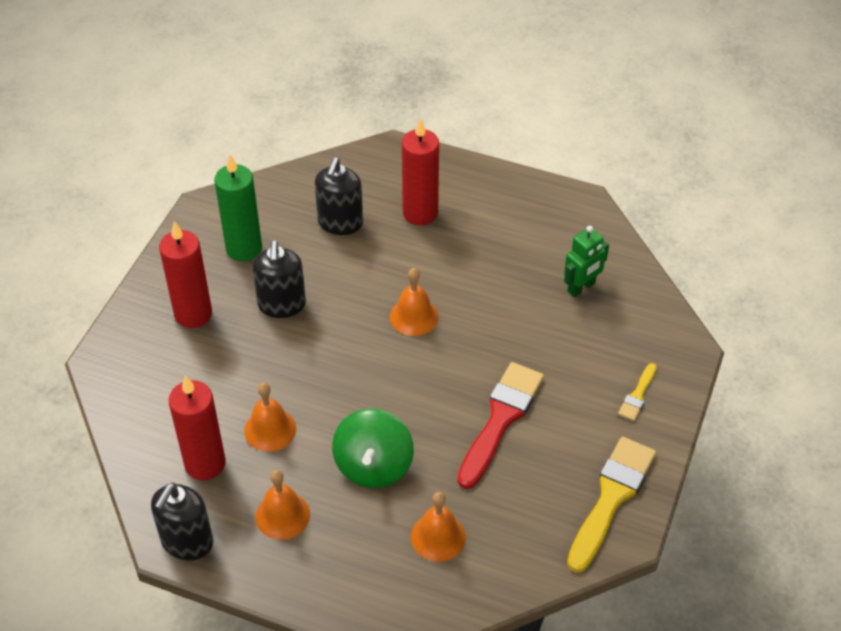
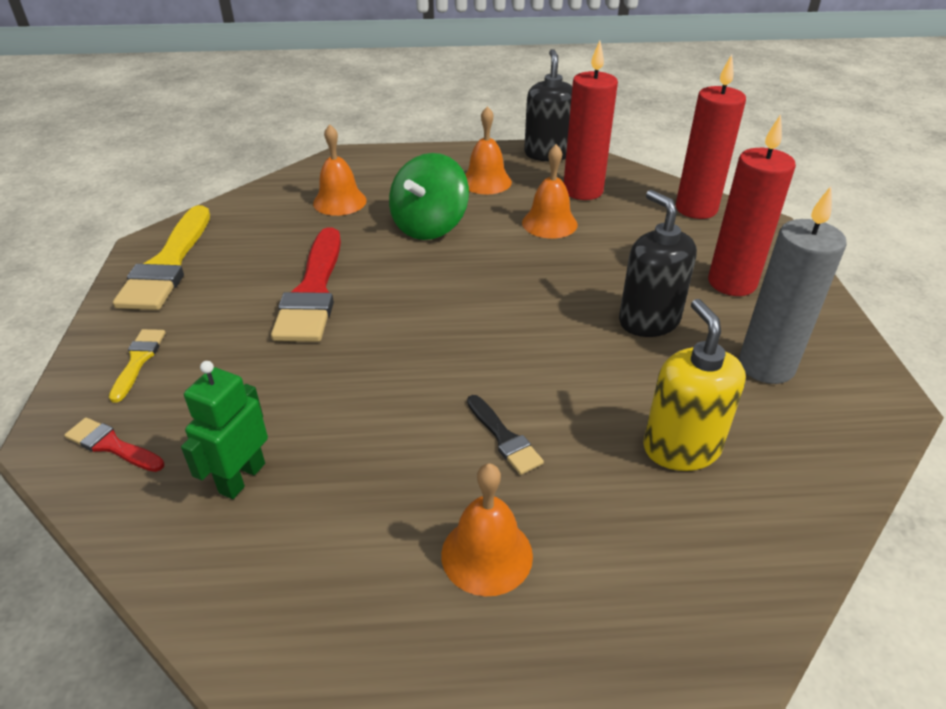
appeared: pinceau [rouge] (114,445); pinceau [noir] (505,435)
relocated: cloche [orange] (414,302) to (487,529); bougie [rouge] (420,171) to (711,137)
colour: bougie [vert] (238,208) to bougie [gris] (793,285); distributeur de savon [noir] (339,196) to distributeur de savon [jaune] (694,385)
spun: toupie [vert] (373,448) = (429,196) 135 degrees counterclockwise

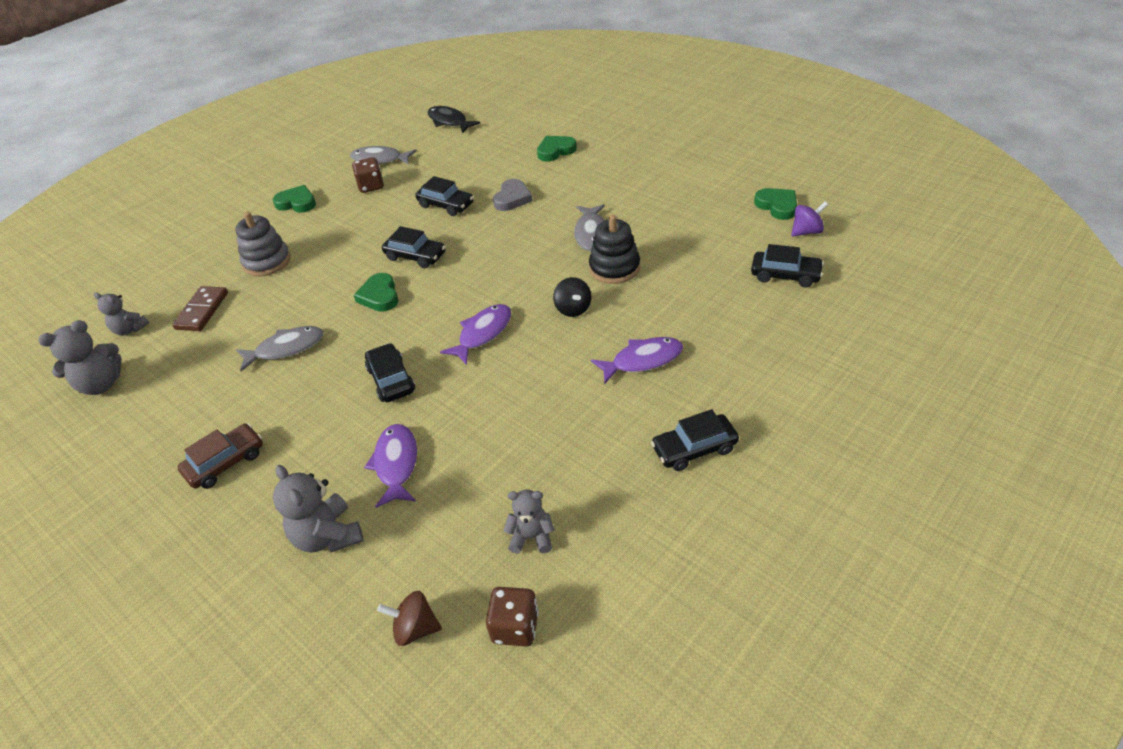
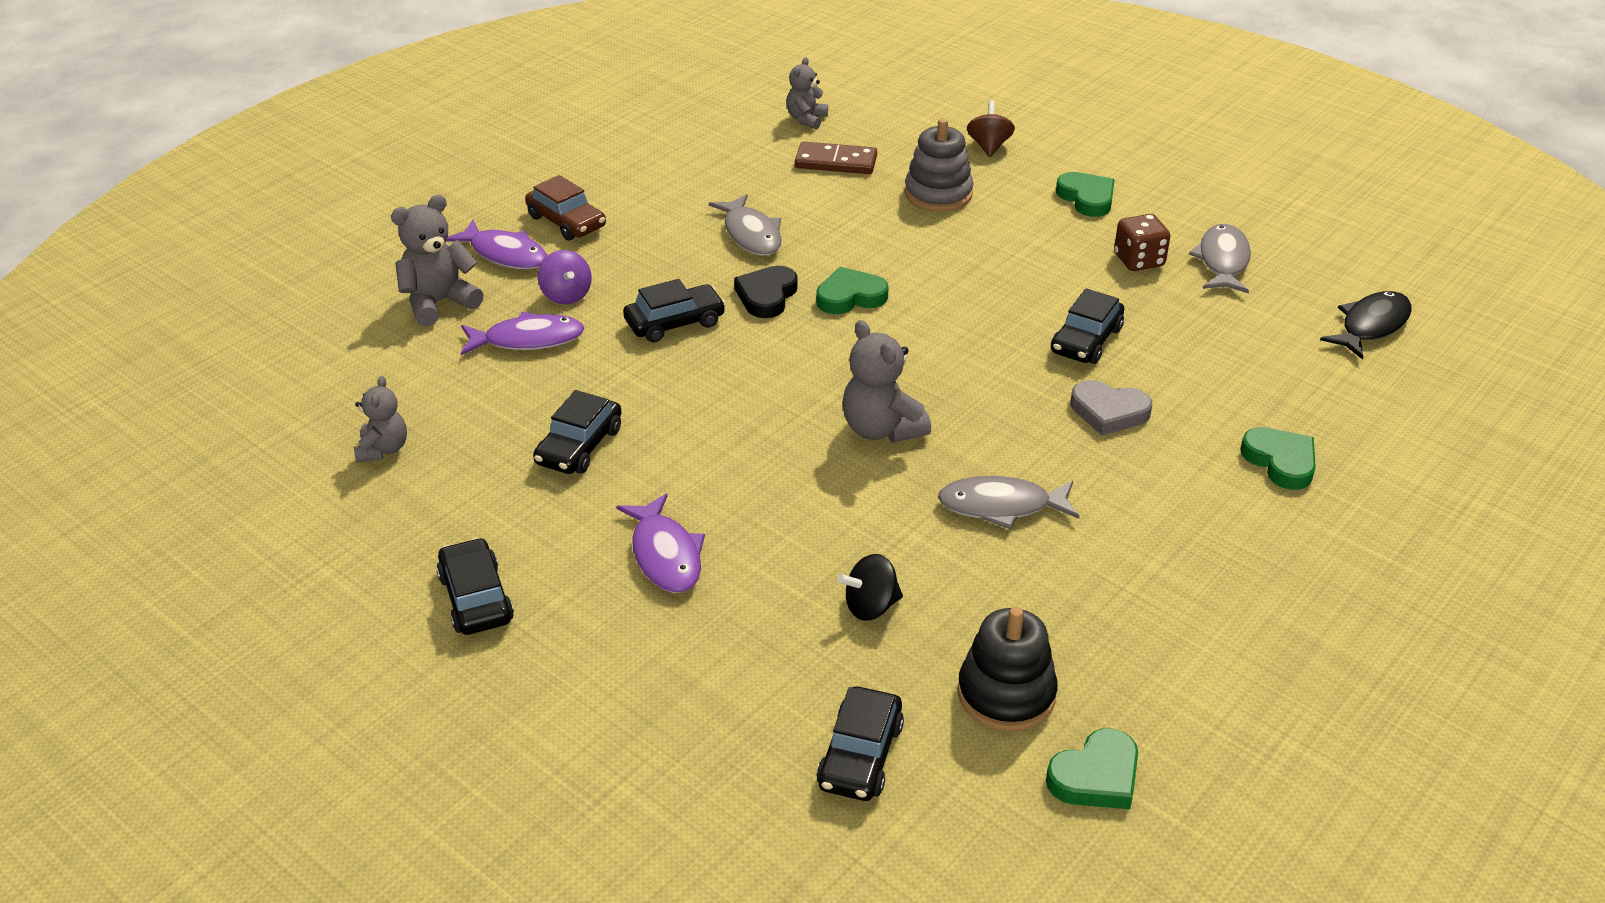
missing: dé [marron] (512,616)
appeared: cœur [noir] (766,292)
relocated: ours en peluche [gris] (79,357) to (886,381); toupie [marron] (409,618) to (991,129); voiture [noir] (414,247) to (577,432); poisson [violet] (475,334) to (496,244); toupie [noir] (572,297) to (870,587); jouet à empiler [noir] (614,249) to (1007,669); toupie [violet] (809,219) to (565,277)
spun: cœur [vert] (294,199) = (1085,194) 45 degrees counterclockwise

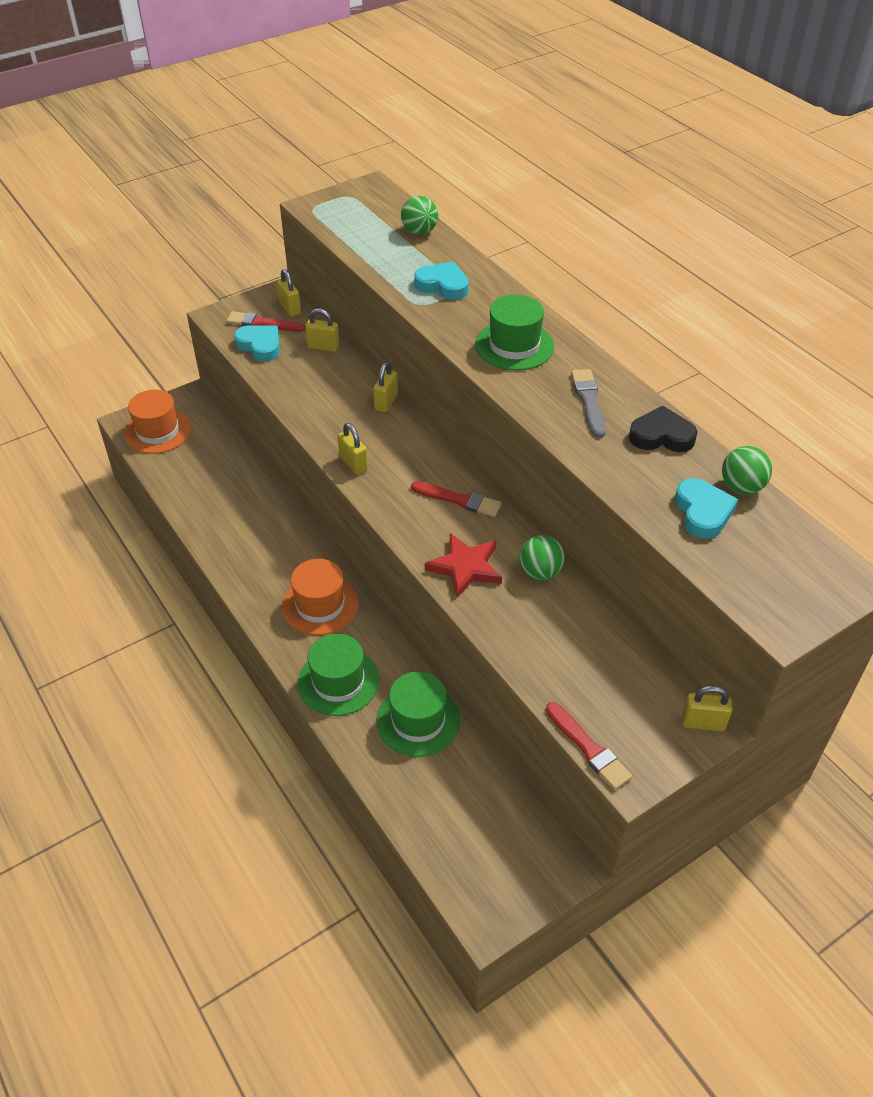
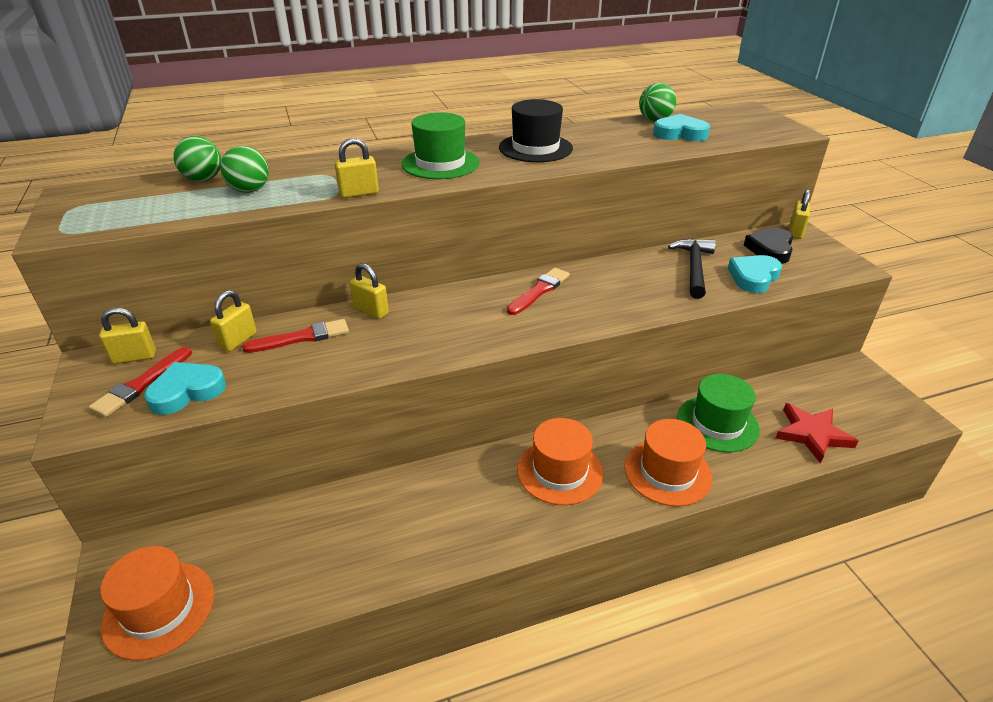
appeared: marteau [noir] (692,268)
relocated: cadenas [jaune] (353,449) to (357,168); cœur [turquoise] (441,280) to (755,274); étoile [rouge] (463,565) to (817,433); balle [vert] (542,557) to (244,169); pinceau [rouge] (589,746) to (295,336); cœur [noir] (663,428) to (768,246)
exchanged: pinceau [gris] (588,403) to chapeau [noir] (536,130)
colour: chapeau [vert] (338,675) to chapeau [orange] (668,462)

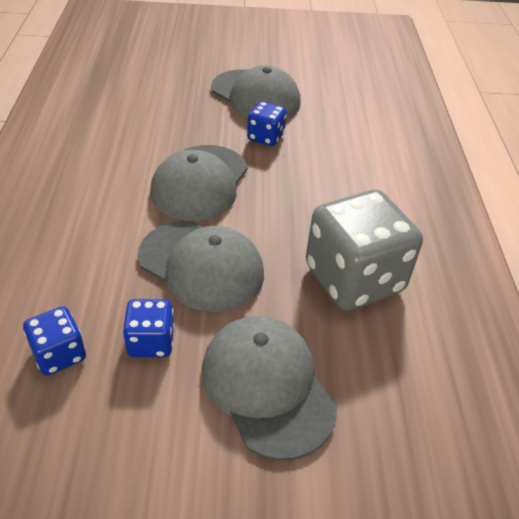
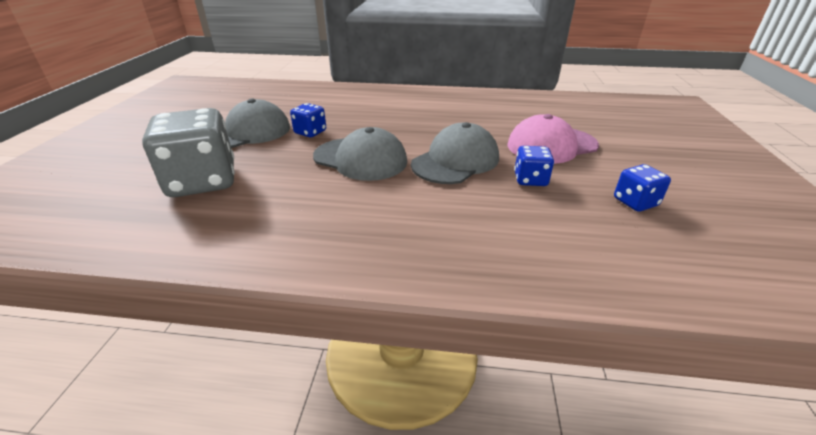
relocated: dé [bleu] (54,340) to (642,188); dé [gris] (364,250) to (188,152)
colour: casquette [gris] (269,388) to casquette [rose] (553,139)

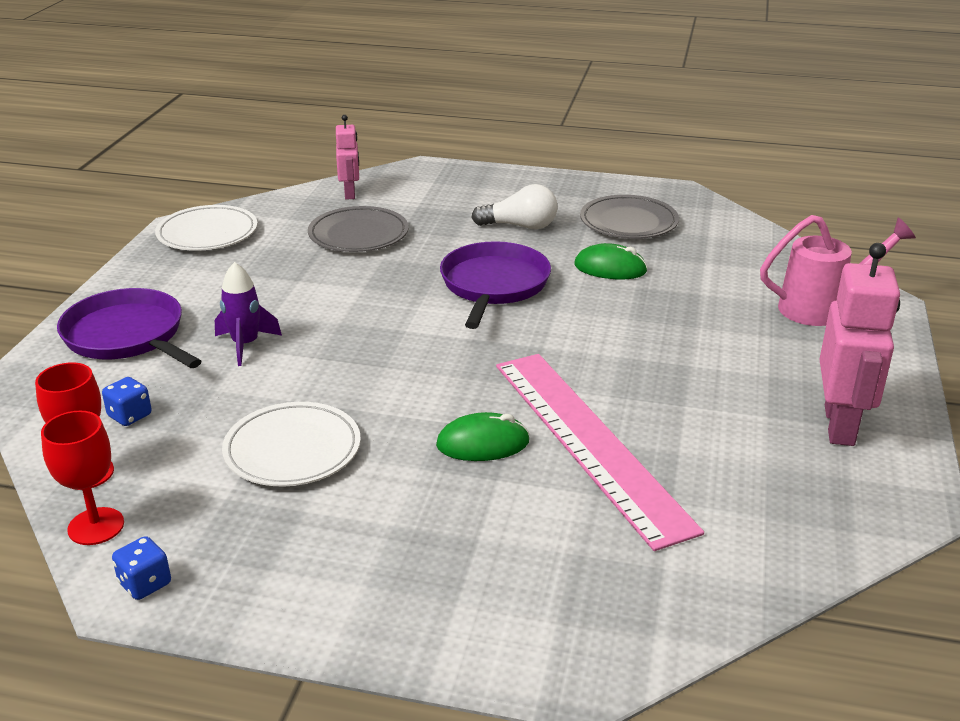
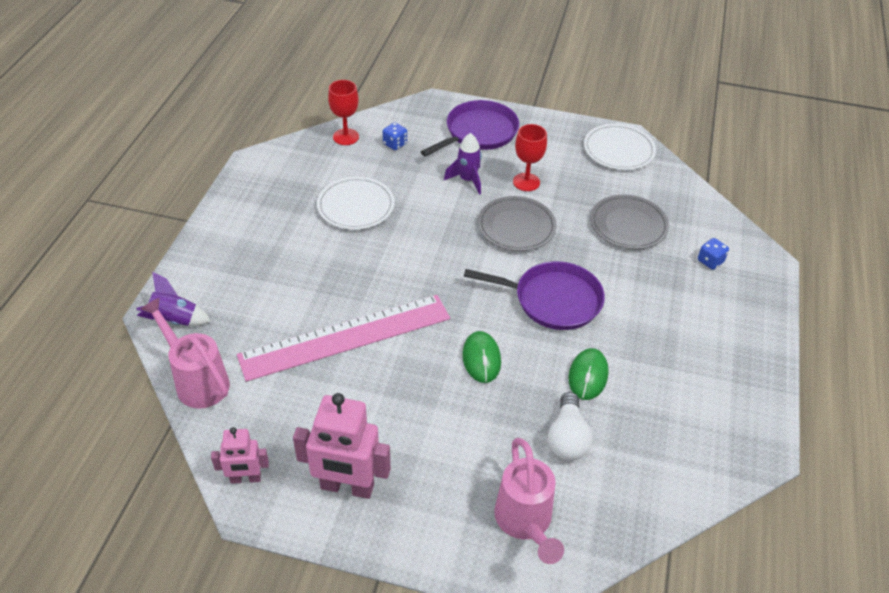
appeared: fusée [violet] (173,299); arrosoir [rose] (185,352)
relocated: verre à pied [rouge] (82,478) to (530,157); dé [bleu] (141,568) to (713,254); robot [rose] (347,157) to (240,455); souris [vert] (483,436) to (481,357); ampoule [blanc] (514,207) to (570,426); assiette [gris] (629,217) to (517,223)

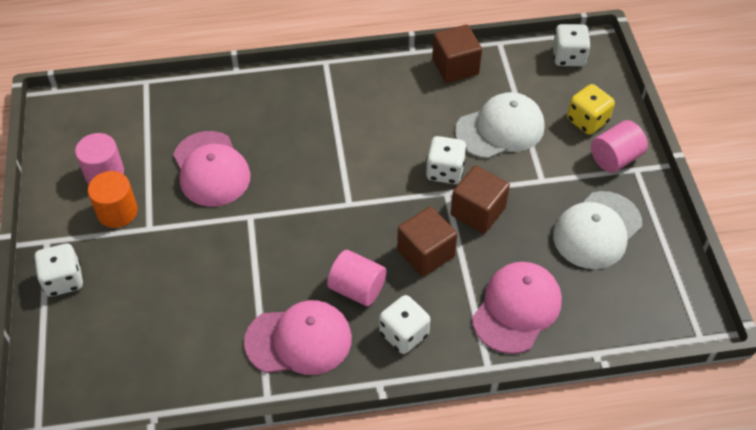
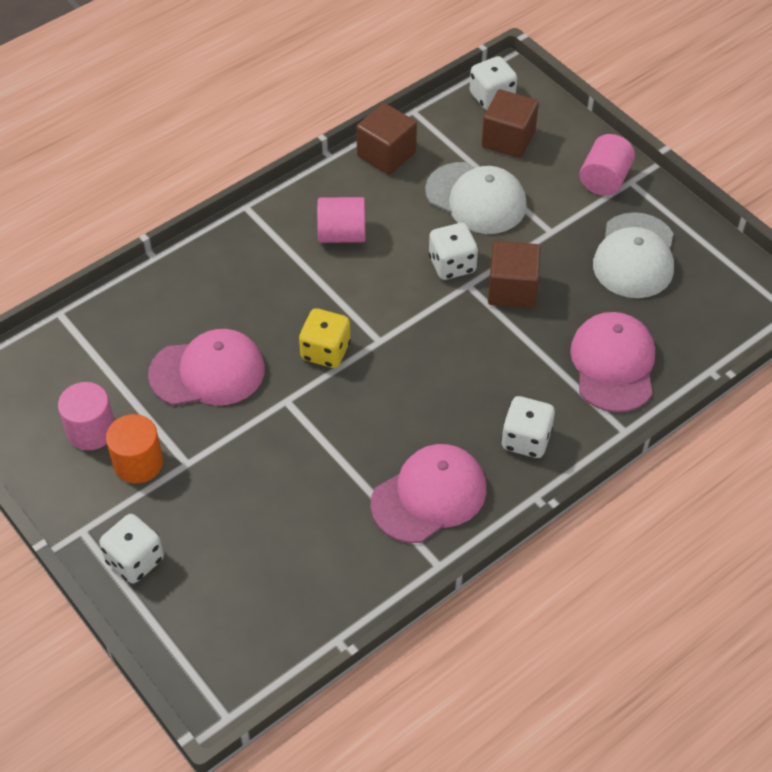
relocated: cylindre [rose] (356,278) to (341,220); cube [marron] (427,241) to (510,123); dé [jaune] (591,109) to (325,338)
spun: casquette [rose] (212,169) = (206,367) 45 degrees counterclockwise; casquette [blanc] (500,125) = (476,198) 90 degrees clockwise

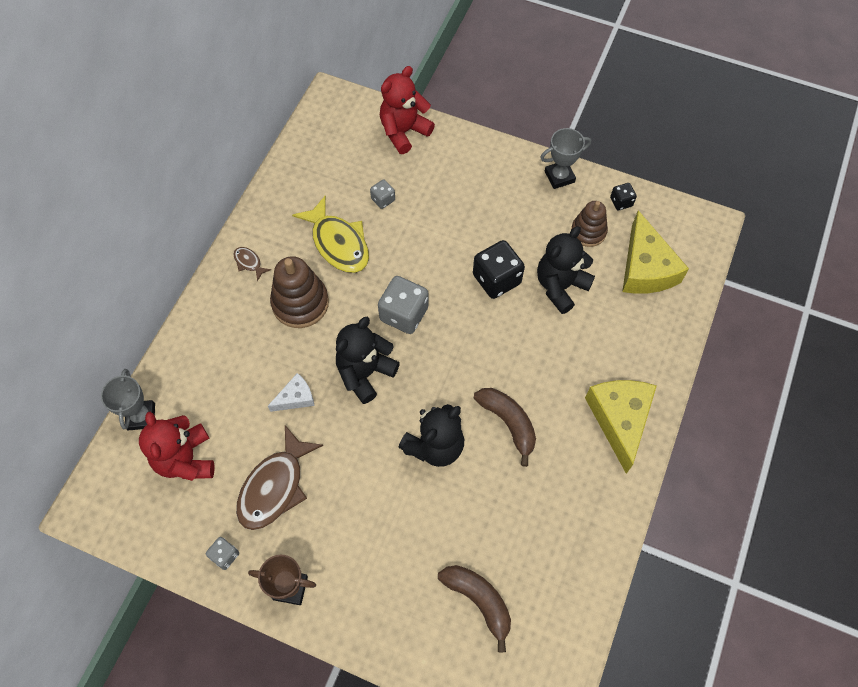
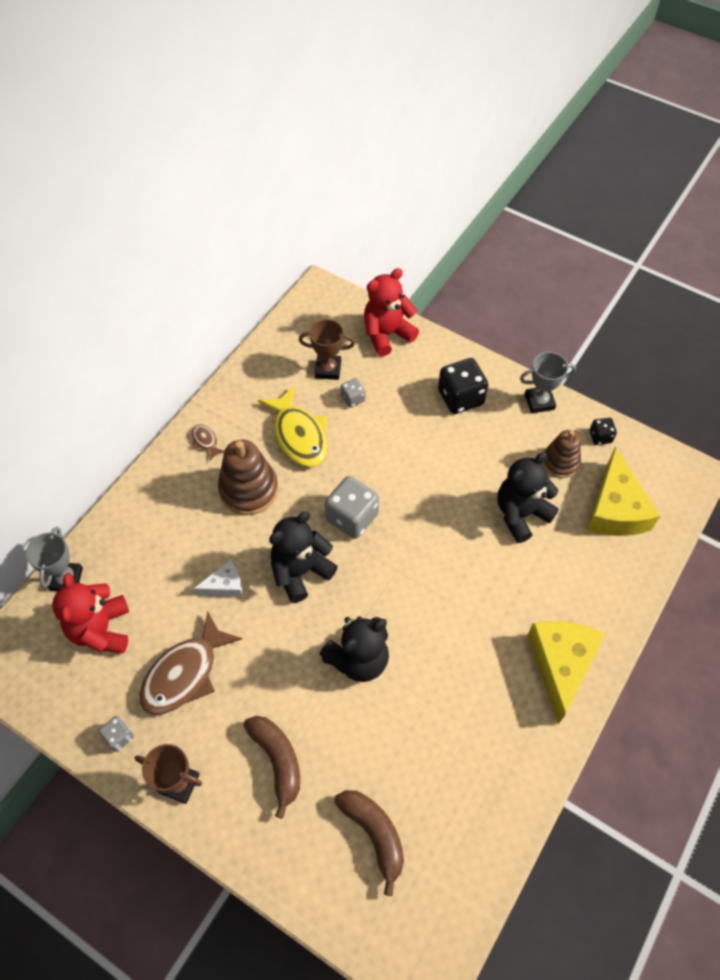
appeared: trophée [marron] (327,349)
relocated: dé [noir] (499,269) to (463,386); banane [marron] (505,427) to (272,767)

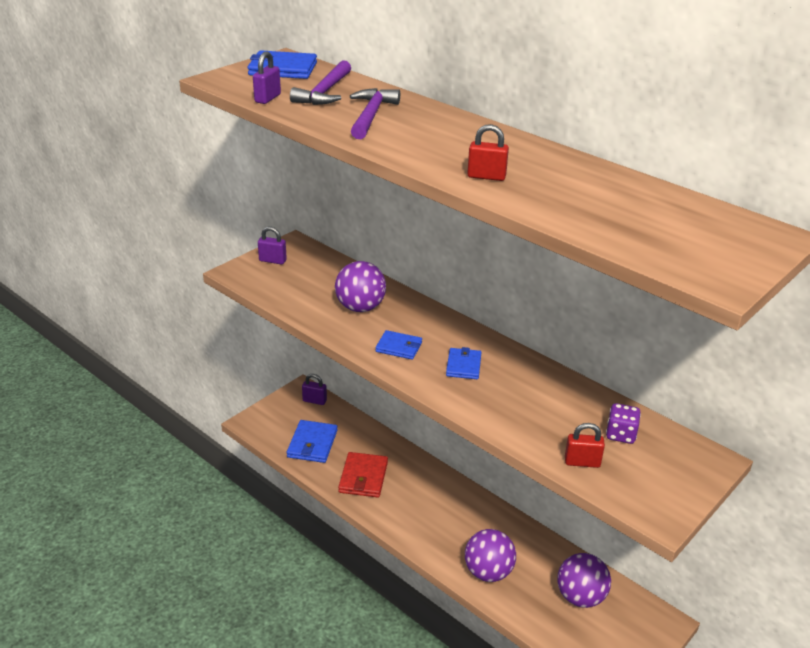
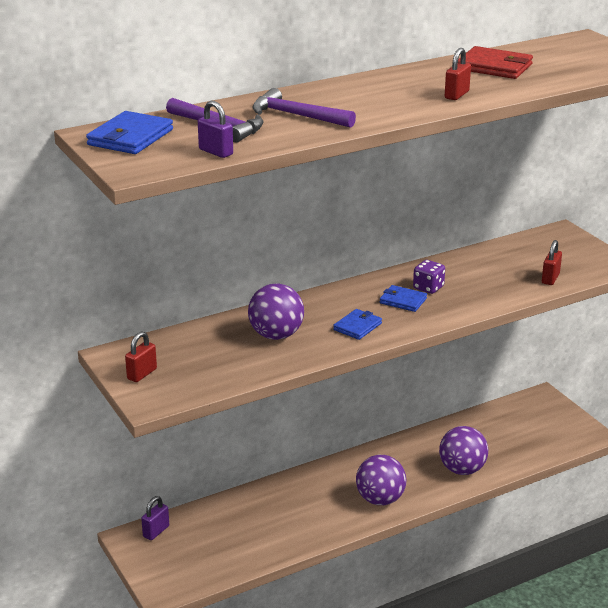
missing: portefeuille [bleu] (312,441)
relocated: portefeuille [rouge] (363,475) to (495,62); balle [violet] (584,580) to (381,480); dé [violet] (623,423) to (429,277)
colour: cadenas [violet] (272,245) to cadenas [rouge] (141,356)

